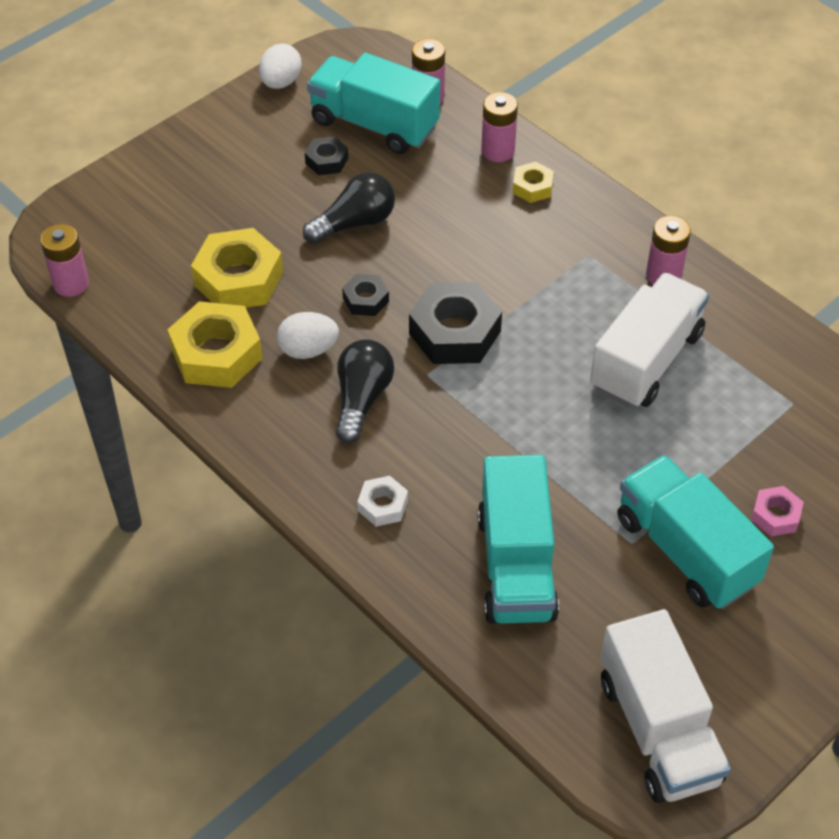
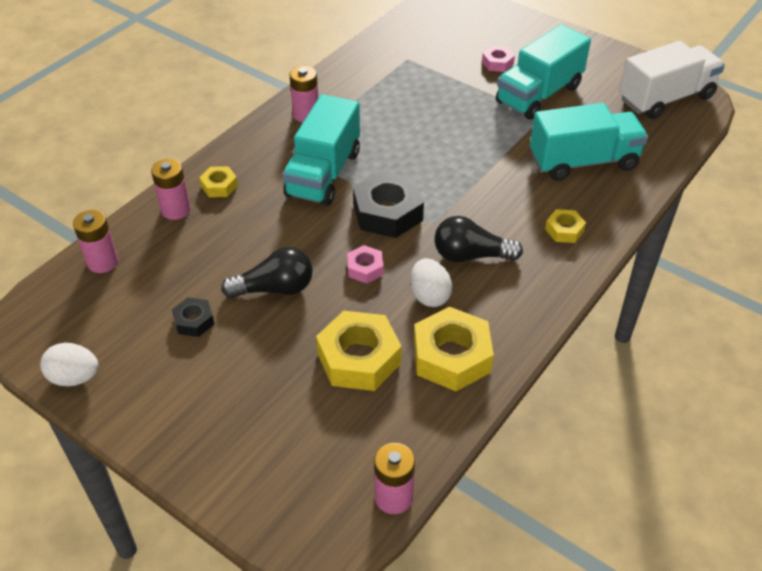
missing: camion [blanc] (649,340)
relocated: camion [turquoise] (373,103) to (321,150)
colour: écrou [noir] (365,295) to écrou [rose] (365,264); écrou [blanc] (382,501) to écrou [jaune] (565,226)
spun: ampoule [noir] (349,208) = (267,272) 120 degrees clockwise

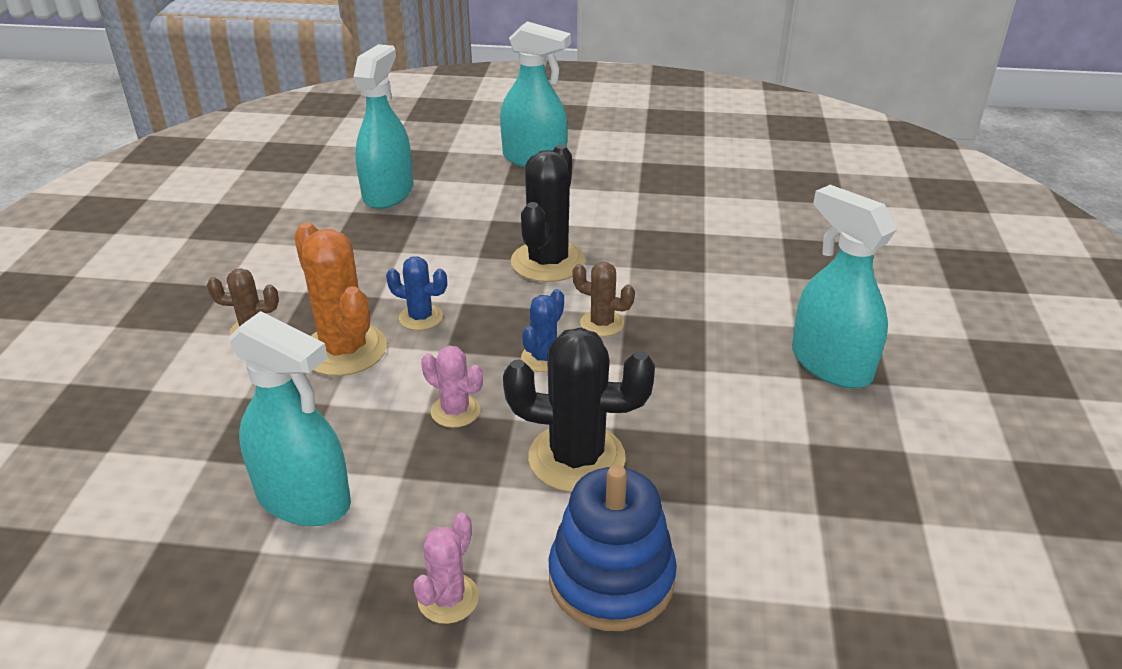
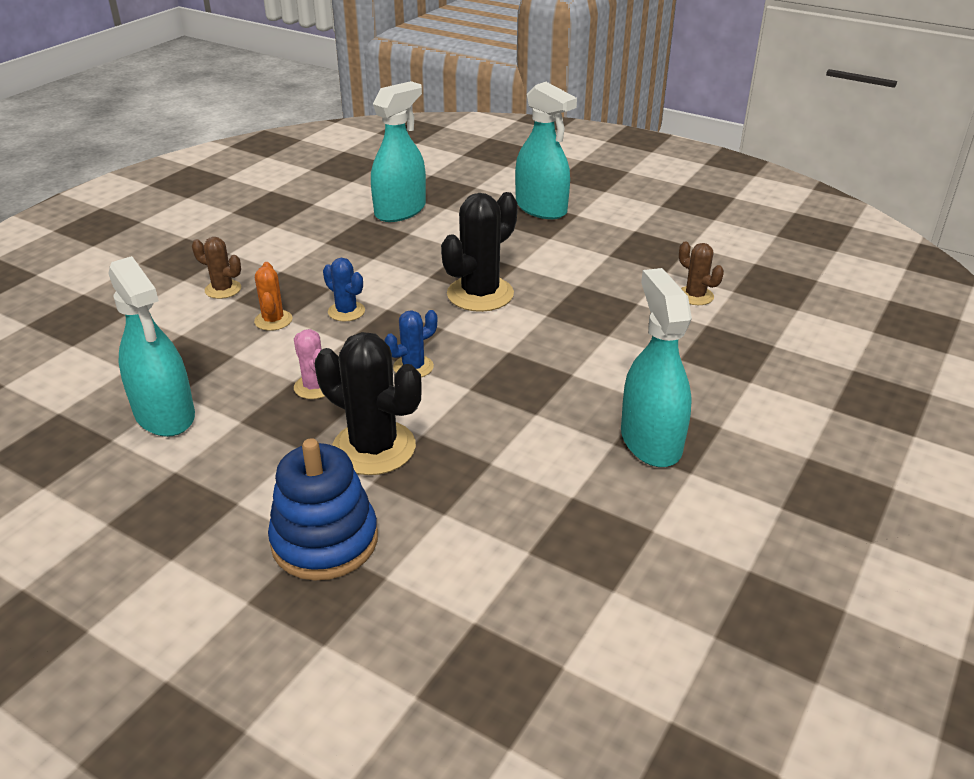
missing: cactus [rose] (446,568)
relocated: cactus [marron] (603,299) to (701,273)
size: cactus [orange] (340,299) = (273,296) x0.54

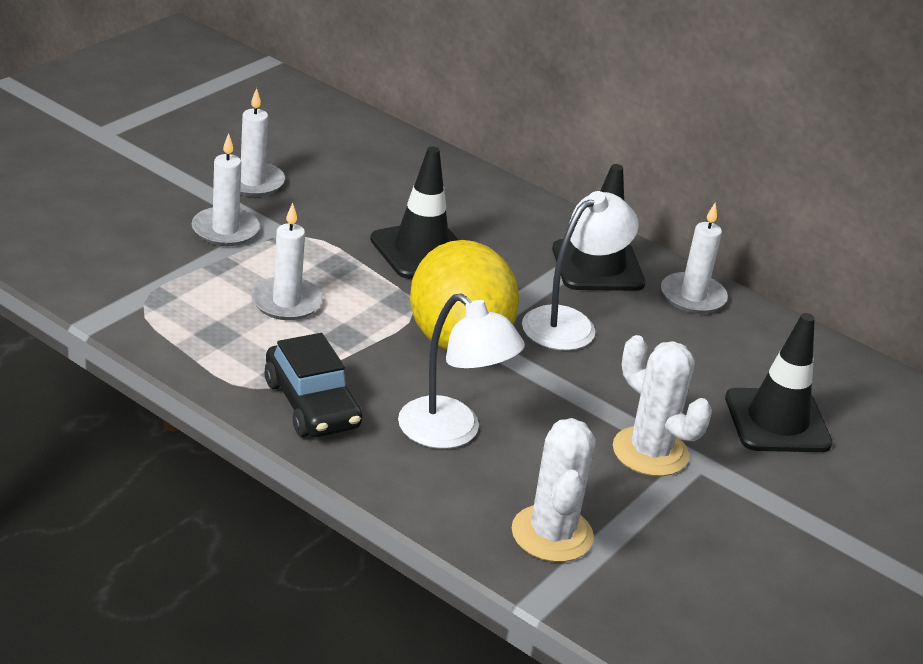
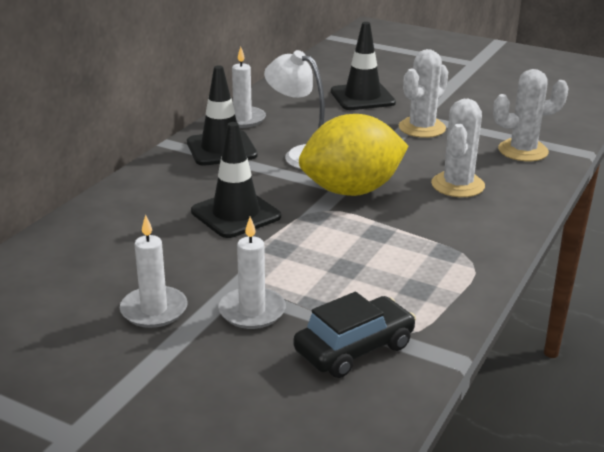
missing: bougie [blanc] (287,261)
relocated: voiture [noir] (313,385) to (354,335)
exchanged: lampe [blanc] (461,371) to cactus [blanc] (458,148)

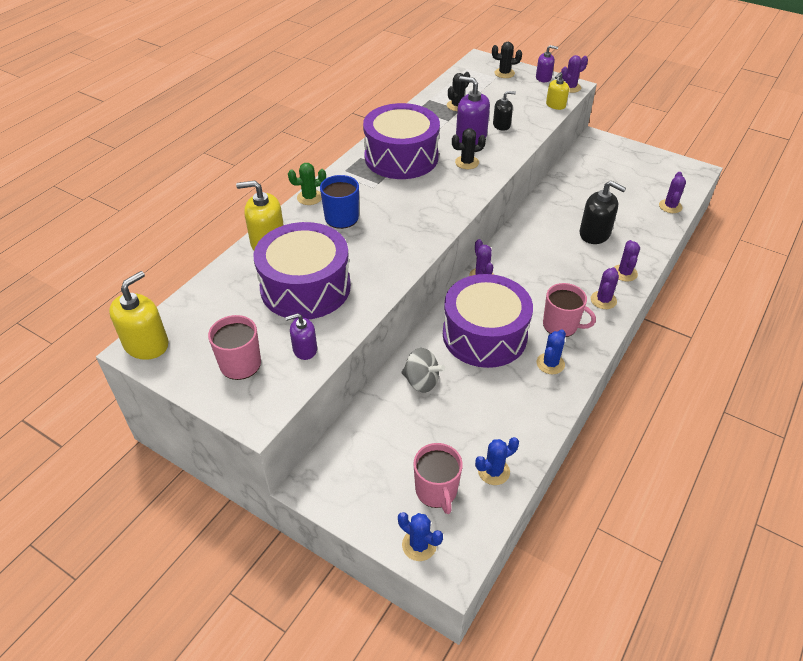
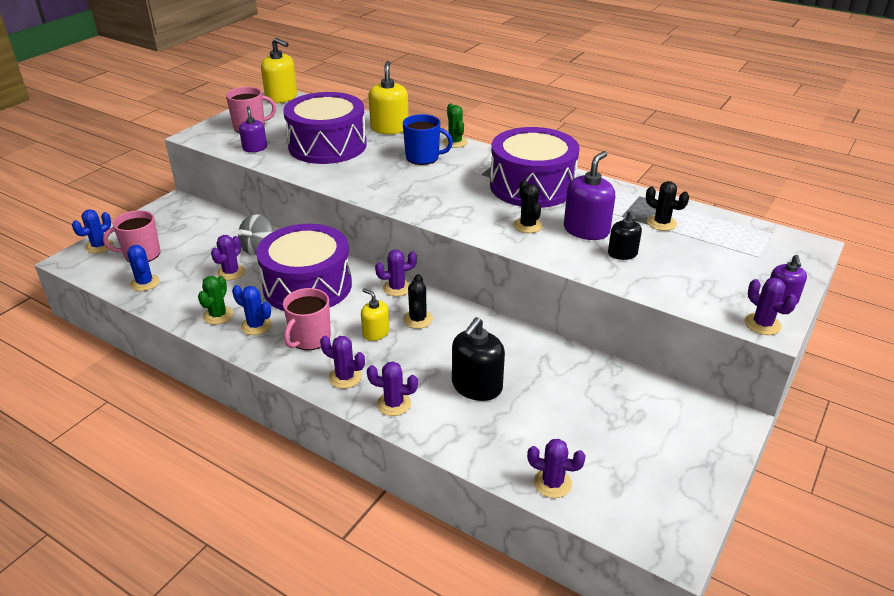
appeared: cactus [vert] (215,300); cactus [violet] (228,257)
relocated: cactus [noir] (507,60) to (418,301); distributeur de savon [jaune] (557,91) to (375,314)

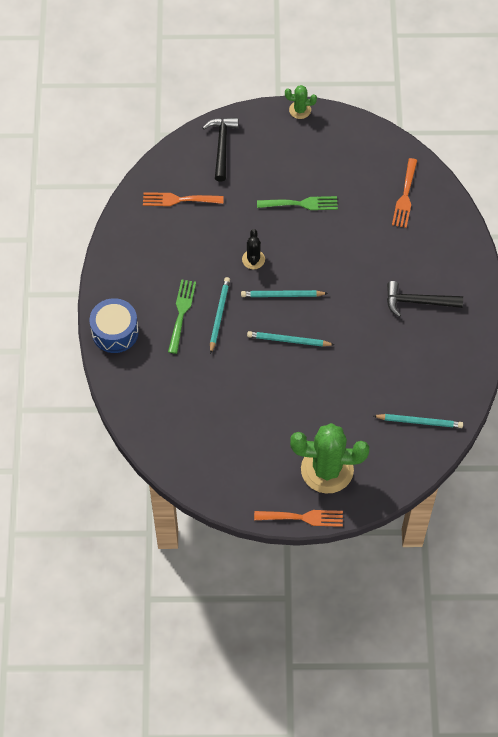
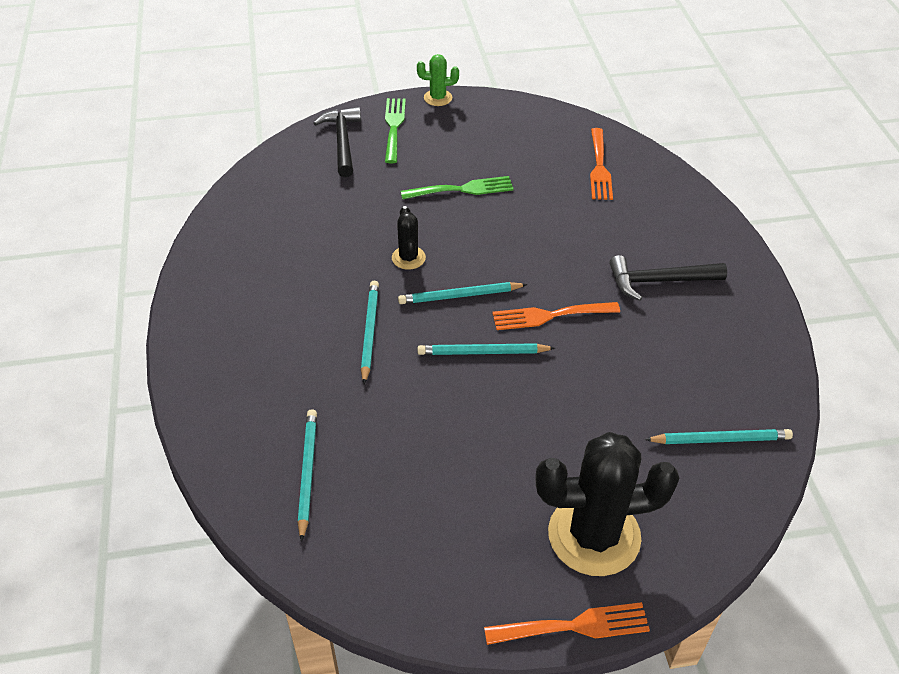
missing: tambour [bleu] (114,325)
appeared: crayon [turquoise] (307,475)
relocated: fourchette [orange] (183,199) to (556,316); fourchette [vert] (182,316) to (395,130)
colour: cactus [vert] (329,458) to cactus [noir] (607,504)

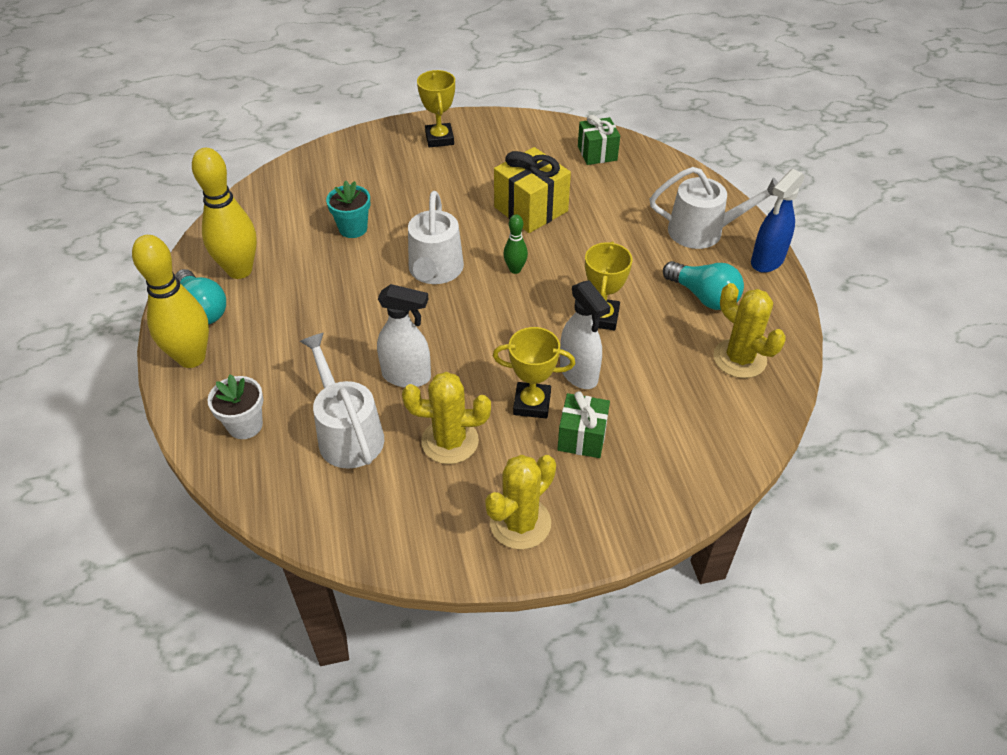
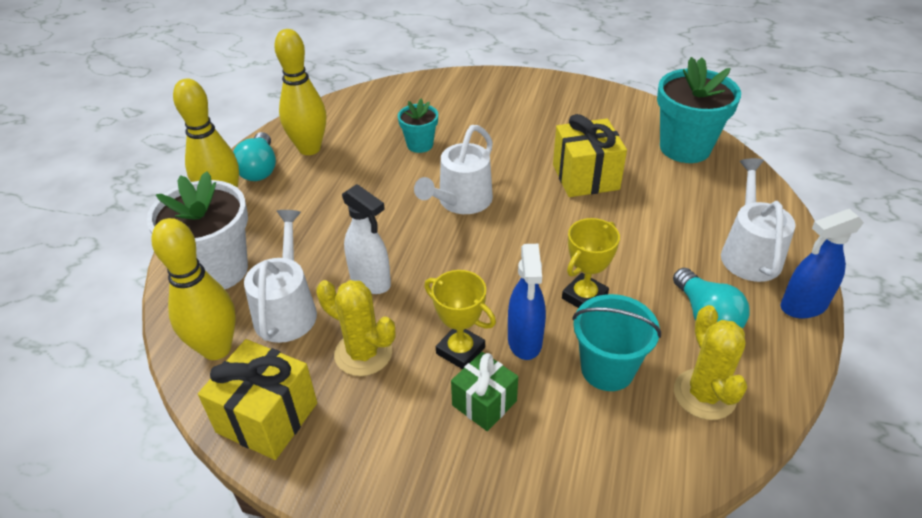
missing: trophée [jaune] (436,108); cactus [jaune] (520,502); quille [vert] (515,244)
appeared: quille [jaune] (194,289); cadeau [jaune] (257,399); seau [turquoise] (616,342)
exchanged: cadeau [vert] (599,140) to pot de fleurs [turquoise] (699,110)
colour: vaporisateur [blanc] (585,334) to vaporisateur [bleu] (527,302)
spun: arrosoir [blanc] (714,208) = (758,220) 120 degrees counterclockwise
size: pot de fleurs [blanc] (235,406) = (197,230) x1.88

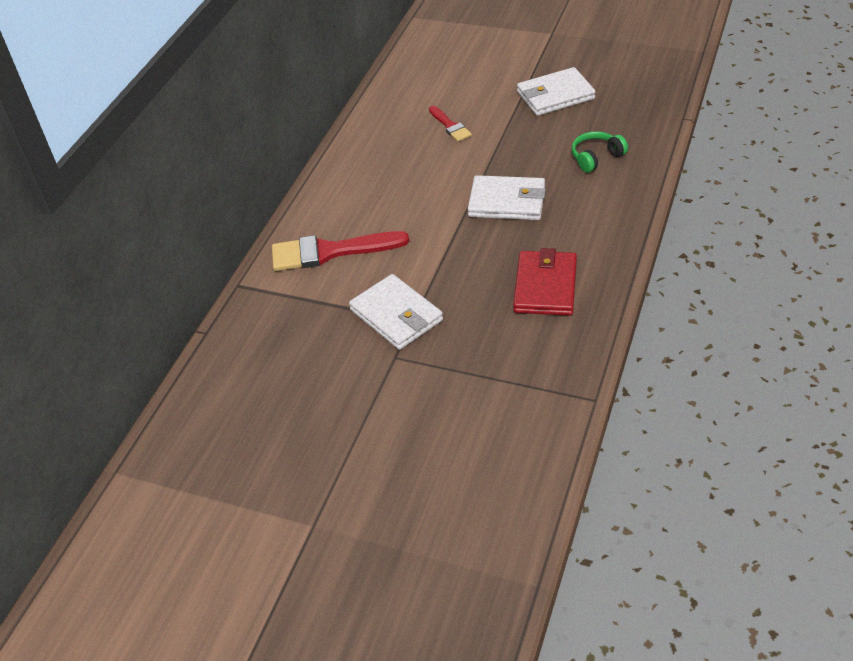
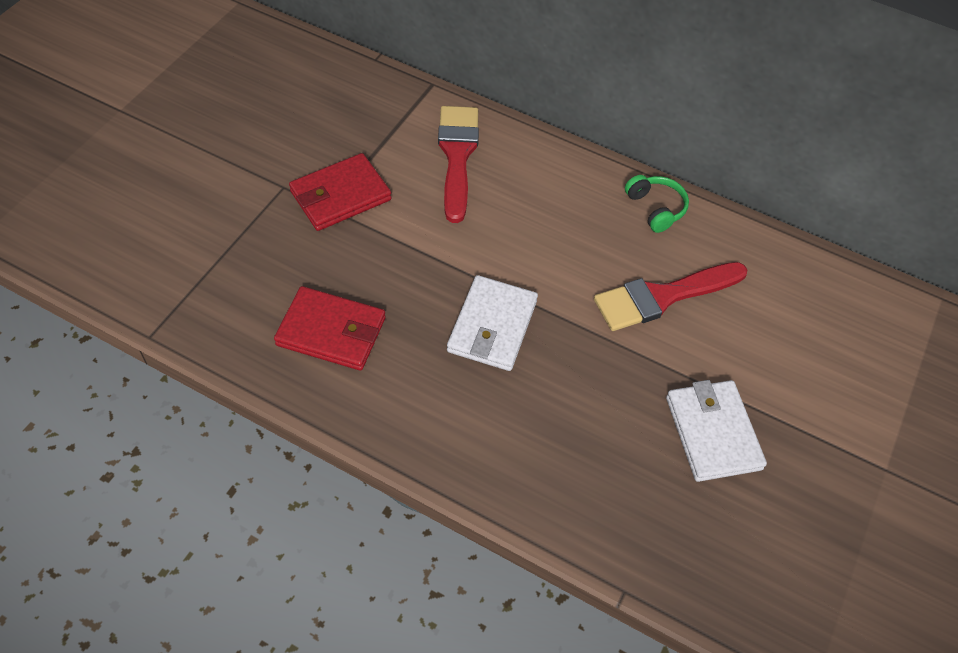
relocated: casque audio [vert] (600,152) to (657,204)
colour: portefeuille [blanc] (396,312) to portefeuille [rouge] (340,192)
size: pinceau [rouge] (450,124) = (670,296) x1.88

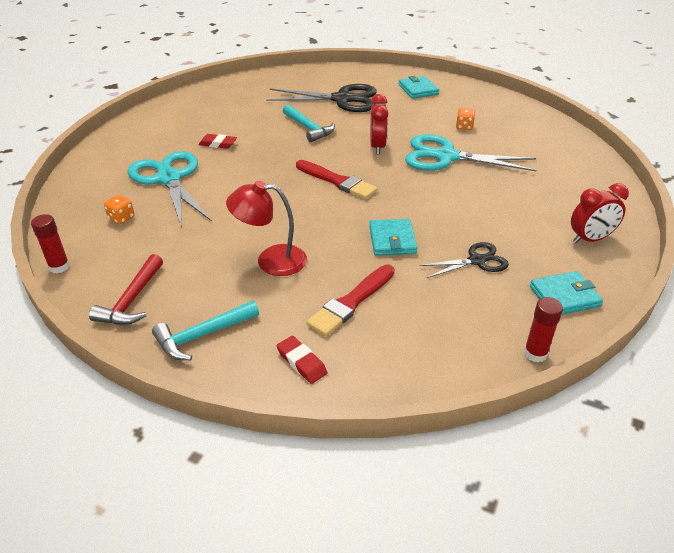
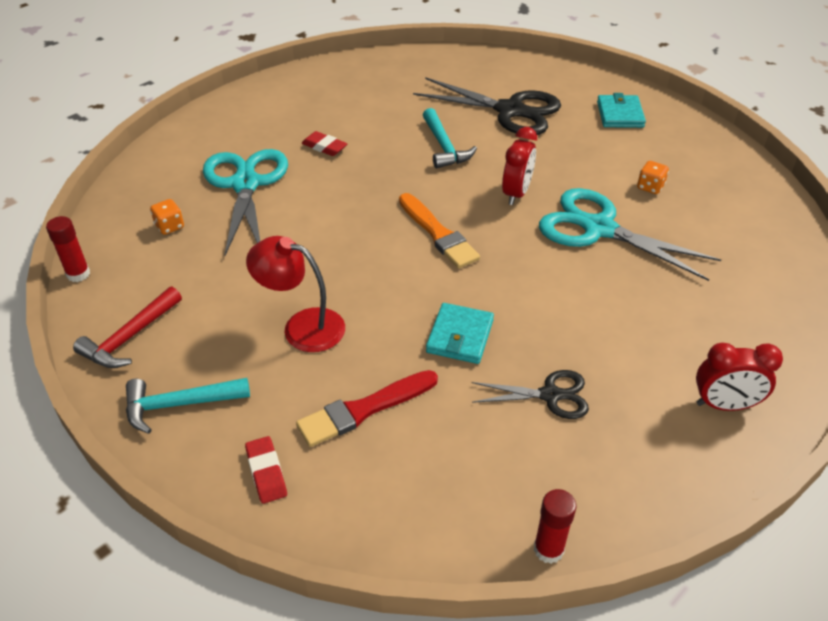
missing: portefeuille [turquoise] (566,293)
colour: pinceau [rouge] (336,179) to pinceau [orange] (439,230)

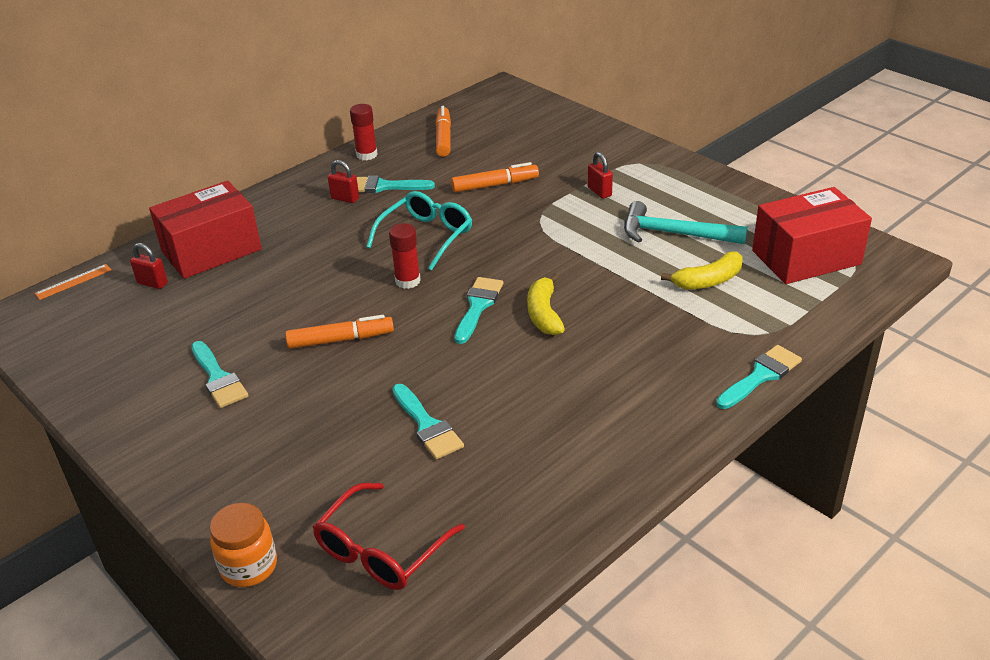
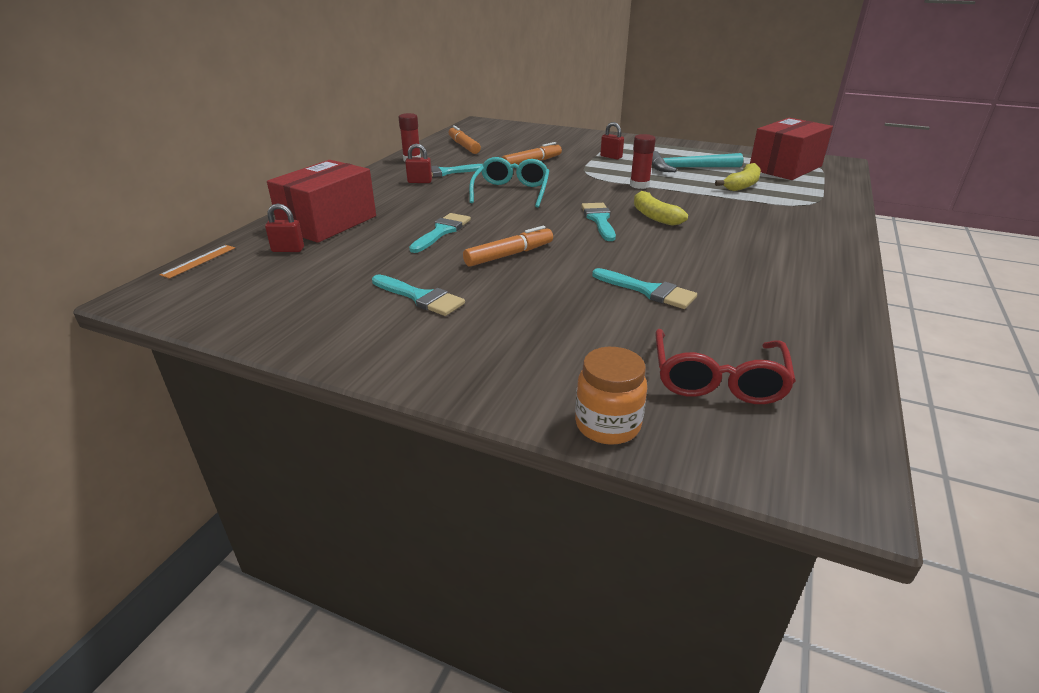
relocated: bâton de colle [rouge] (405,256) to (643,161); pinceau [turquoise] (759,377) to (440,233)

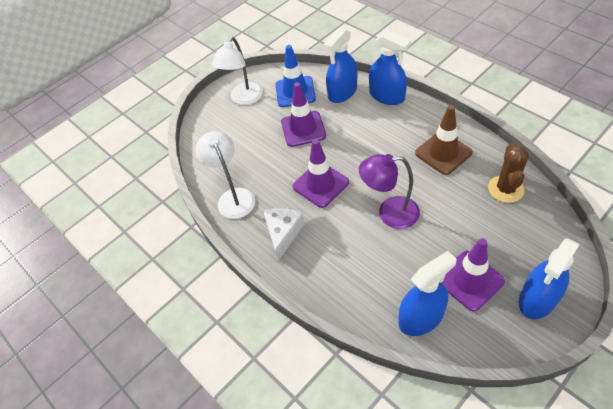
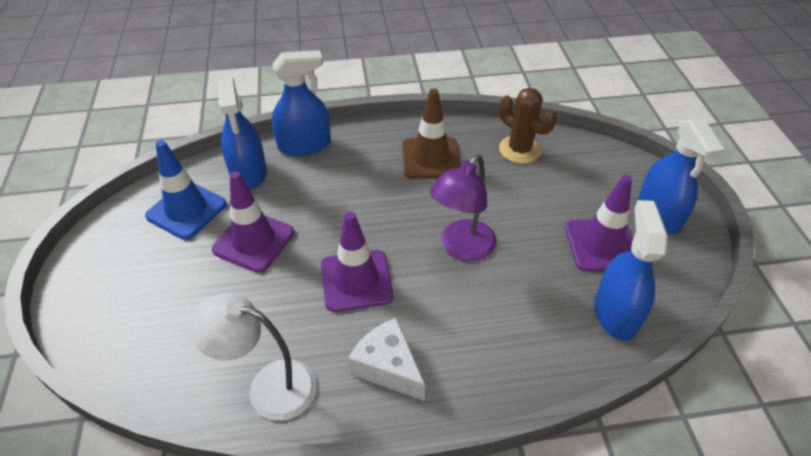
missing: lampe [blanc] (237,71)

